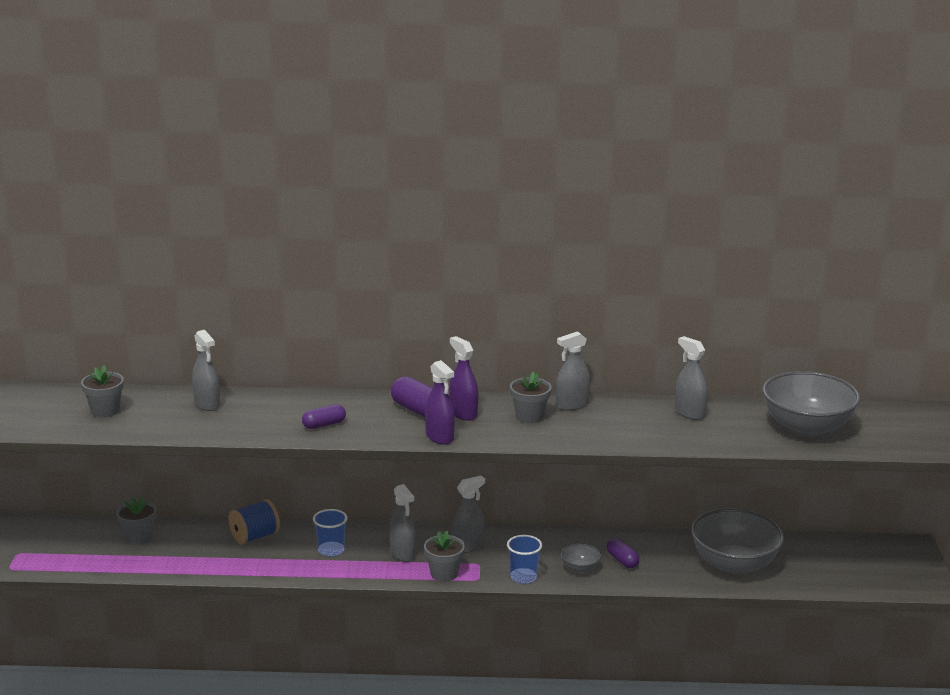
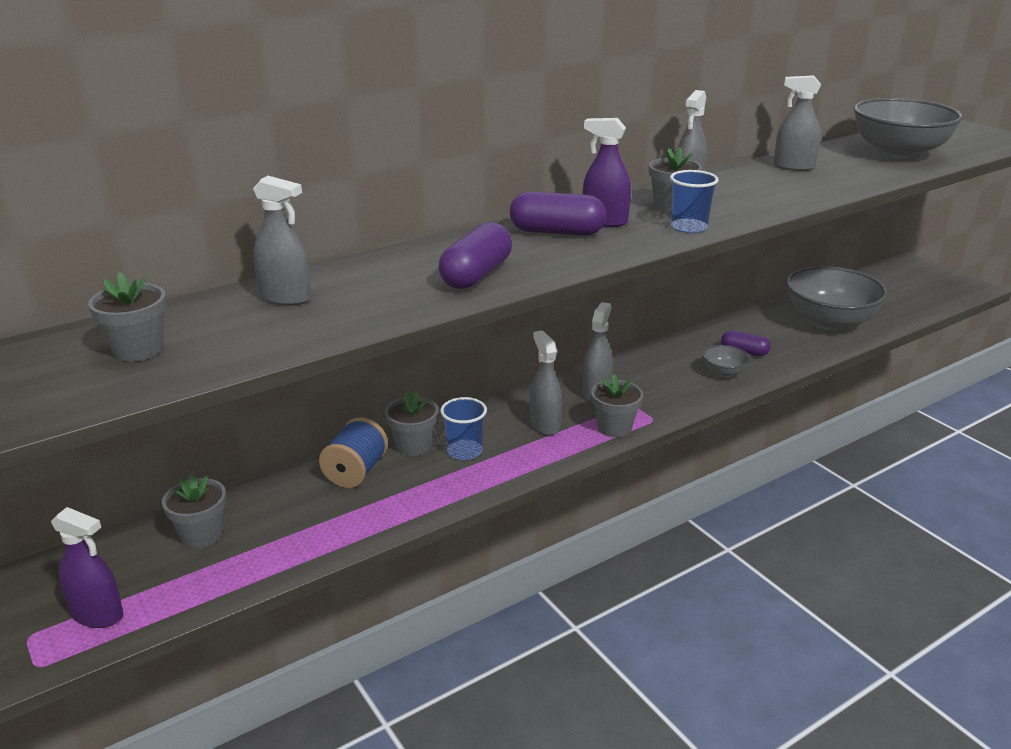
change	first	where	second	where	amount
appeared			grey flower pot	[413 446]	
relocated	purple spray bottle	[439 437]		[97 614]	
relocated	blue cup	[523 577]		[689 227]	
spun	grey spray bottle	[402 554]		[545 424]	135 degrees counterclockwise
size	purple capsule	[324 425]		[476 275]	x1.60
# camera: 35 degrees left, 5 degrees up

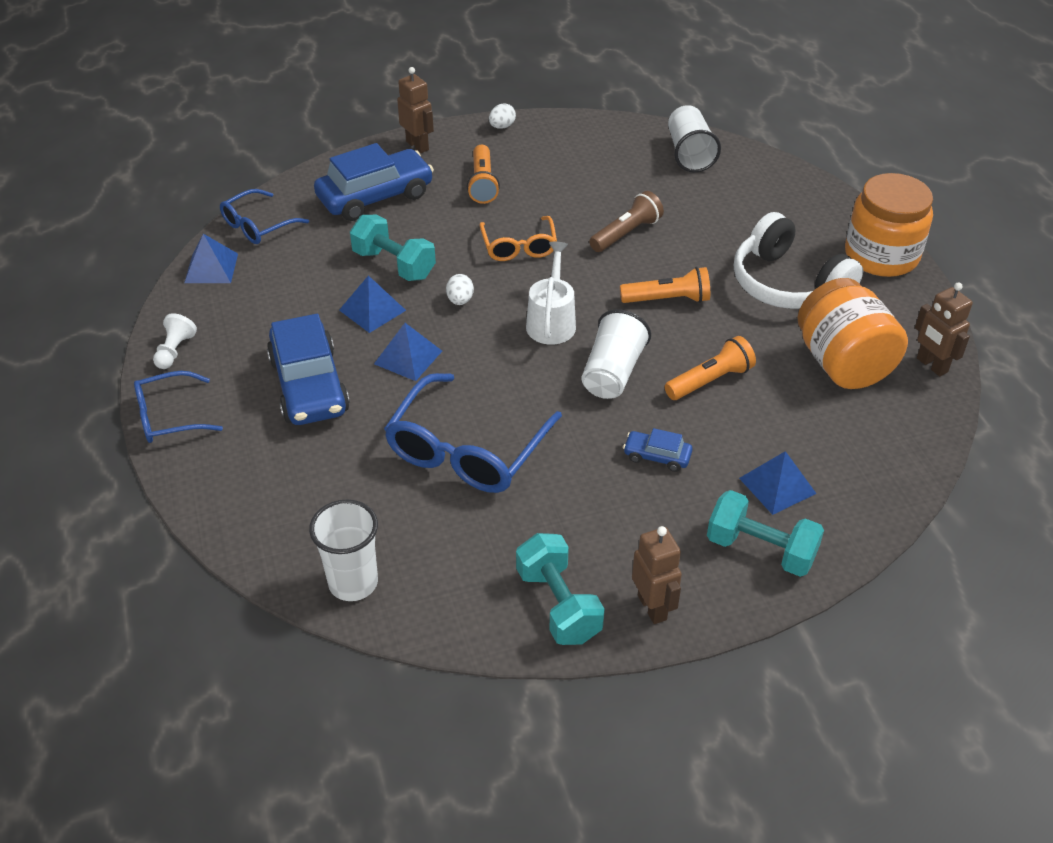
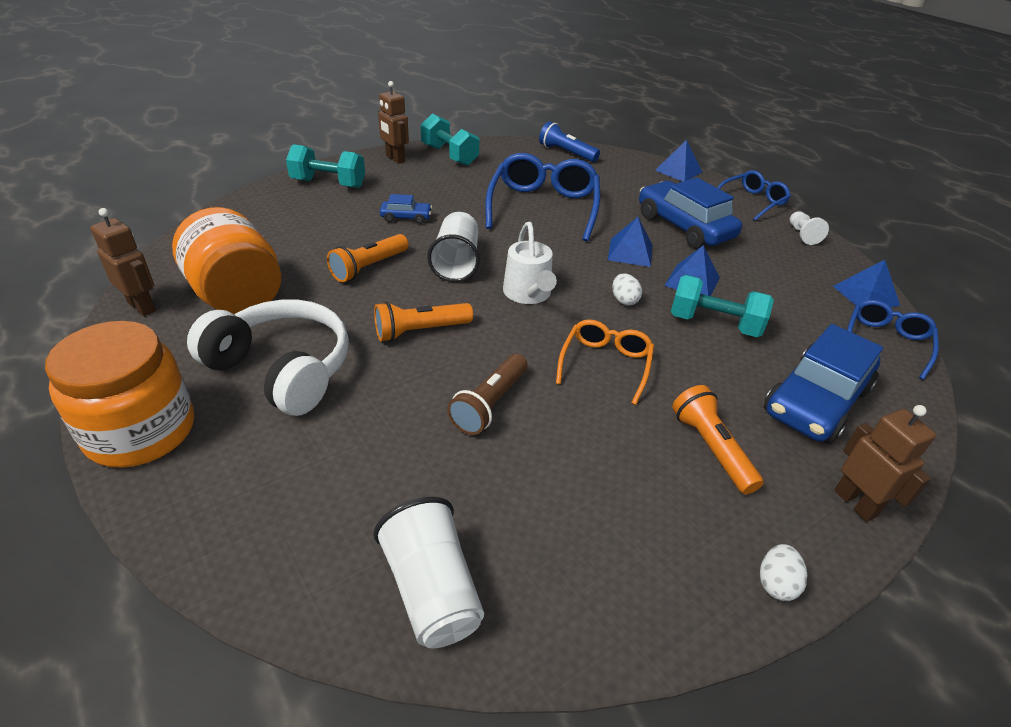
change	first	where	second	where	amount
relocated	blue pyramid	[777 486]		[678 171]	
exchanged	white cup	[353 583]	blue flashlight	[566 153]	
spun	brown robot	[417 145]		[855 503]	150 degrees counterclockwise
spun	orange glasses	[519 247]		[605 364]	45 degrees clockwise
# camera: 160 degrees right, 5 degrees down

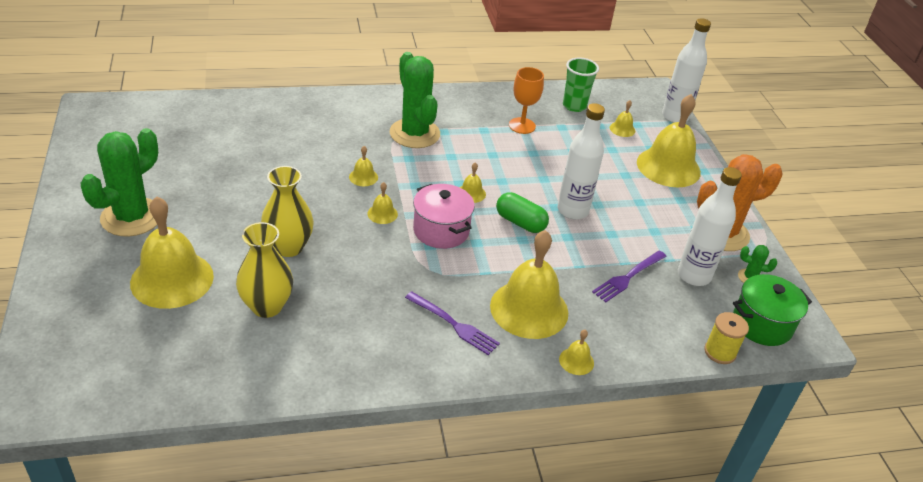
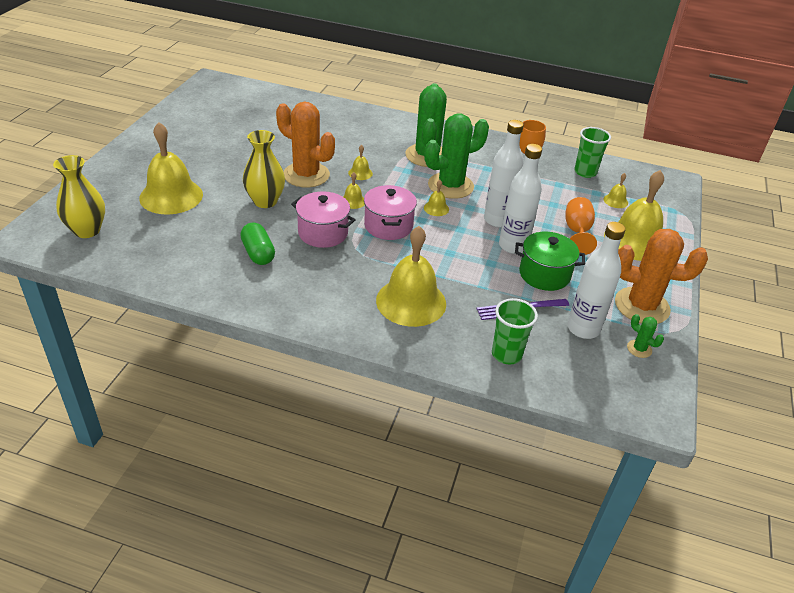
change	first	where	second	where	amount
missing	purple fork	[454 324]			
missing	yellow bell	[576 361]			
missing	yellow spool	[720 352]			
appeared			orange cactus	[306 175]	
appeared			pink pot	[323 233]	
appeared			green cup	[506 354]	
appeared			orange goblet	[577 232]	
relocated	green cactus	[131 217]		[450 186]	
relocated	yellow vase	[267 306]		[87 230]	
relocated	green capsule	[520 222]		[258 253]	
relocated	white bottle	[675 117]		[497 220]	
relocated	green pot	[762 324]		[544 274]	
# camera: 30 degrees right, 0 degrees up

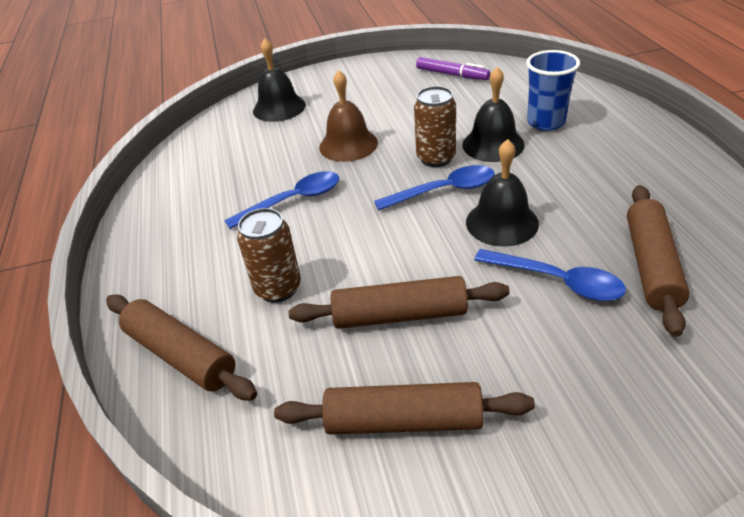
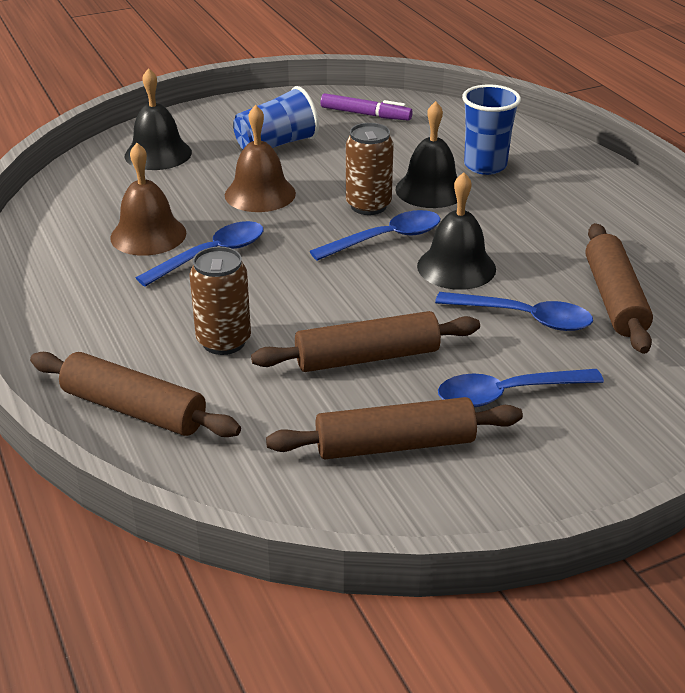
change	first	where	second	where	amount
appeared			brown bell	[148 235]	
appeared			blue cup	[276 144]	
appeared			blue spoon	[508 394]	
# camera: 15 degrees left, 5 degrees down

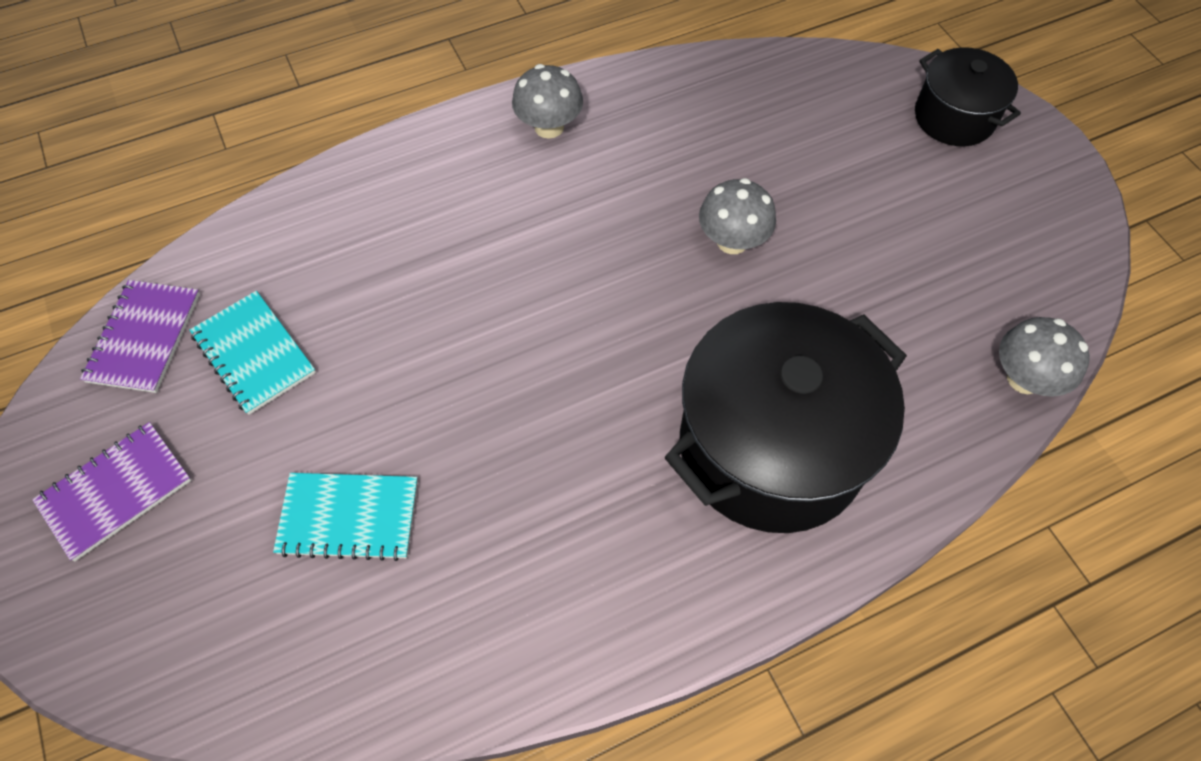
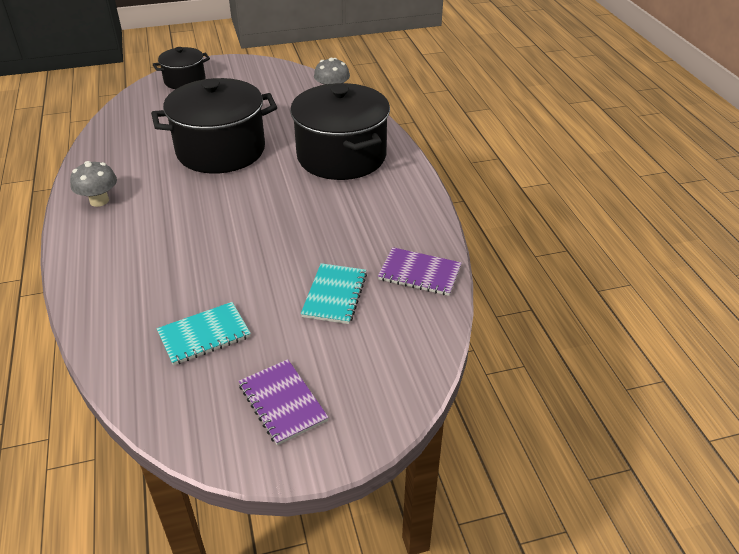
change	first	where	second	where	amount
relocated	purple notebook	[144 337]		[419 273]	
exchanged	grey mushroom	[732 241]	black pot	[221 150]	
# camera: 80 degrees left, 20 degrees down

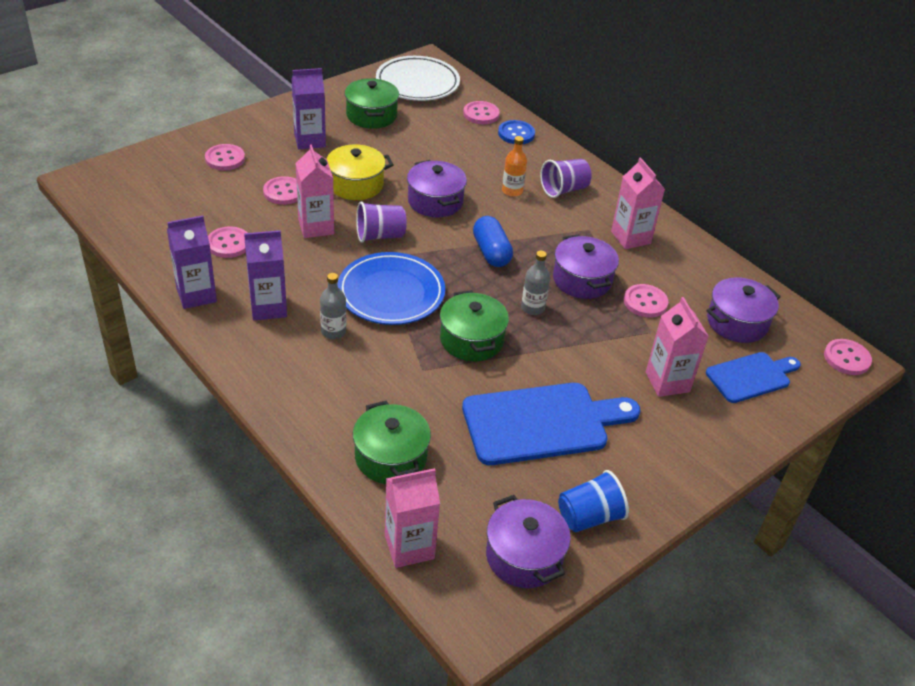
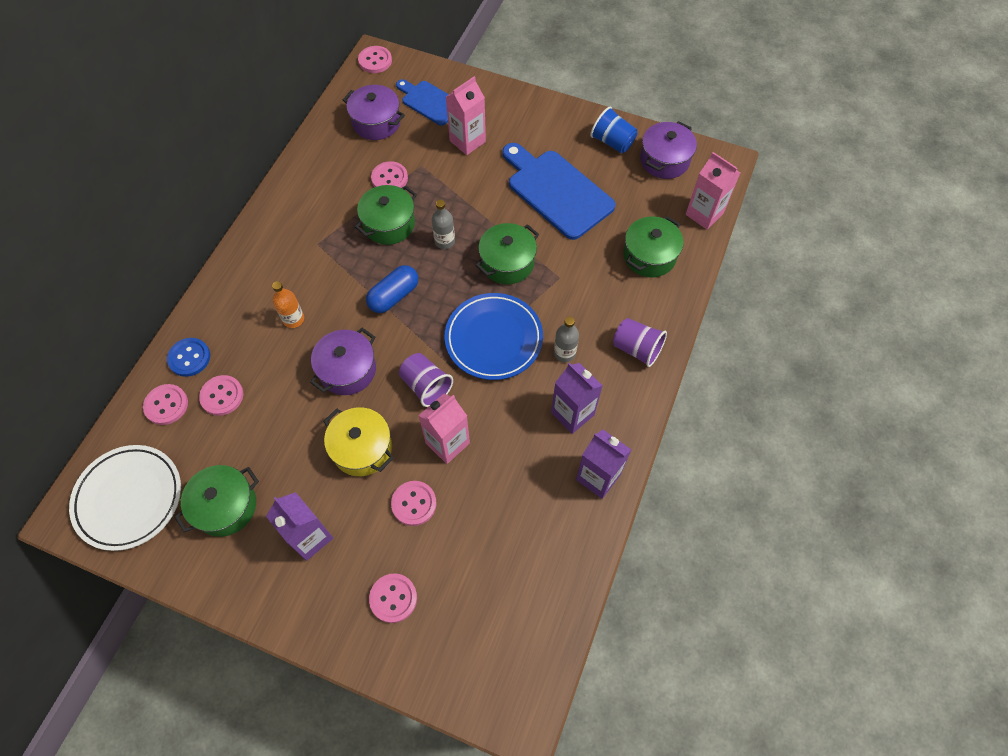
change	first	where	second	where	amount
missing	pink carton	[630 237]			
relocated	pink button	[228 244]		[222 396]	
relocated	purple cup	[564 190]		[636 349]	
colour	purple pot	[582 280]	green pot	[389 224]	
# camera: 115 degrees left, 20 degrees up

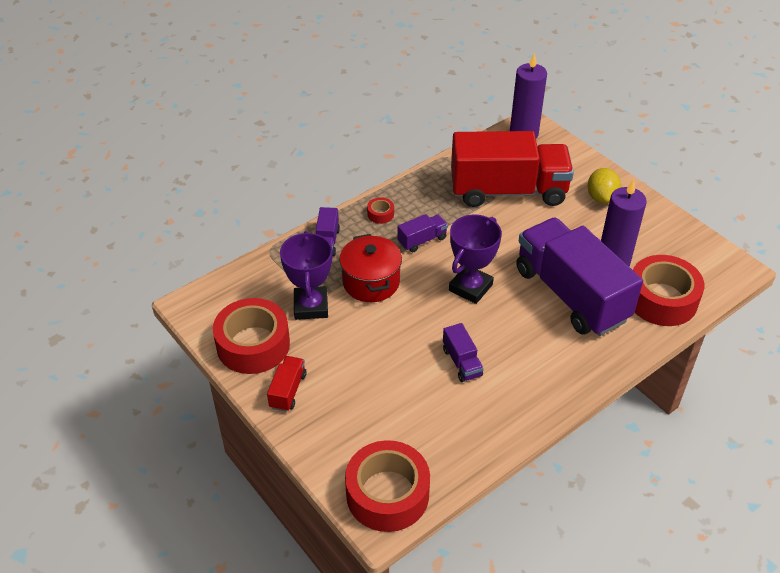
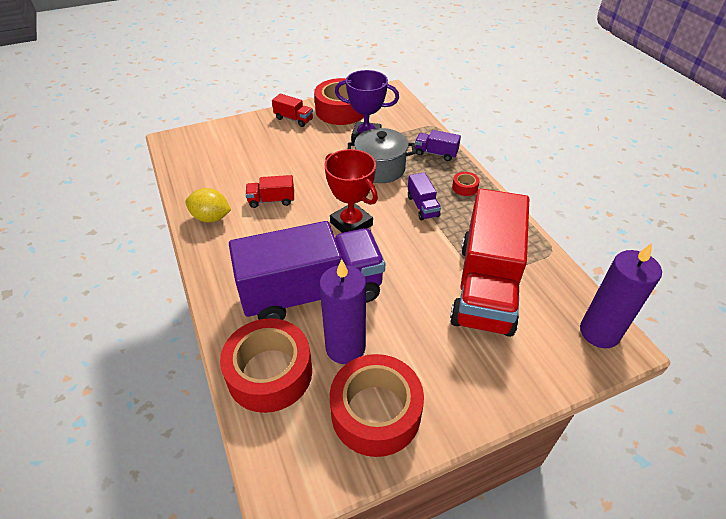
change	first	where	second	where	amount
relocated	red tape	[387 494]		[375 412]	
relocated	yellow lemon	[601 197]		[211 218]	
colour	red pot	[371 282]	grey pot	[380 169]	
colour	purple truck	[462 362]	red truck	[271 200]	
colour	purple trophy	[470 287]	red trophy	[351 224]	
# camera: 105 degrees right, 0 degrees up

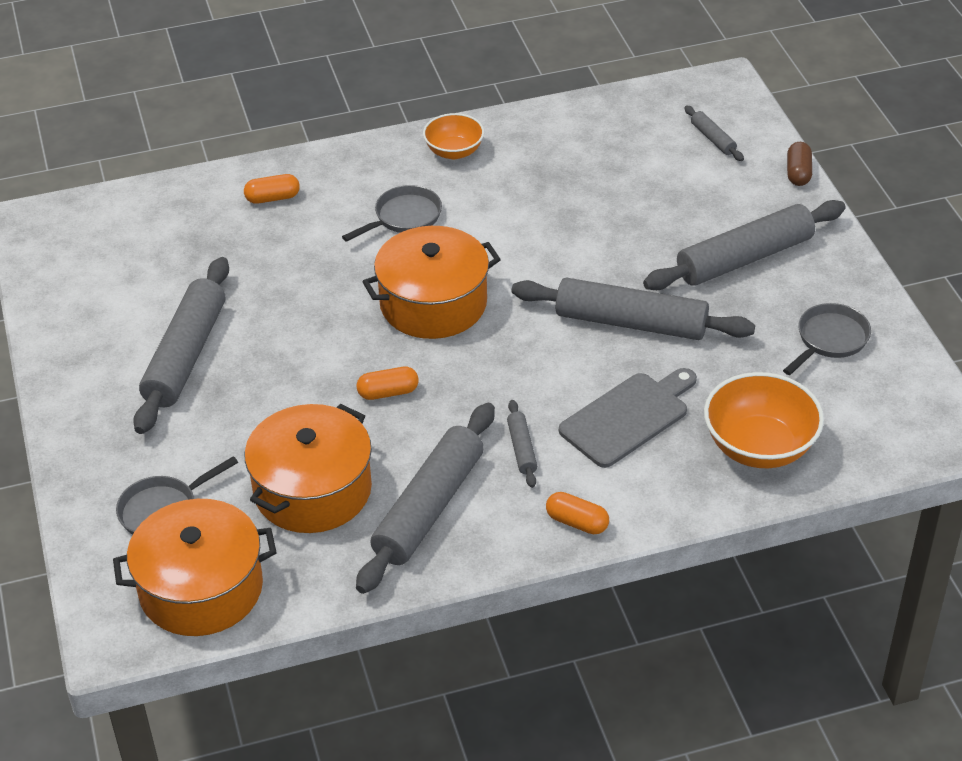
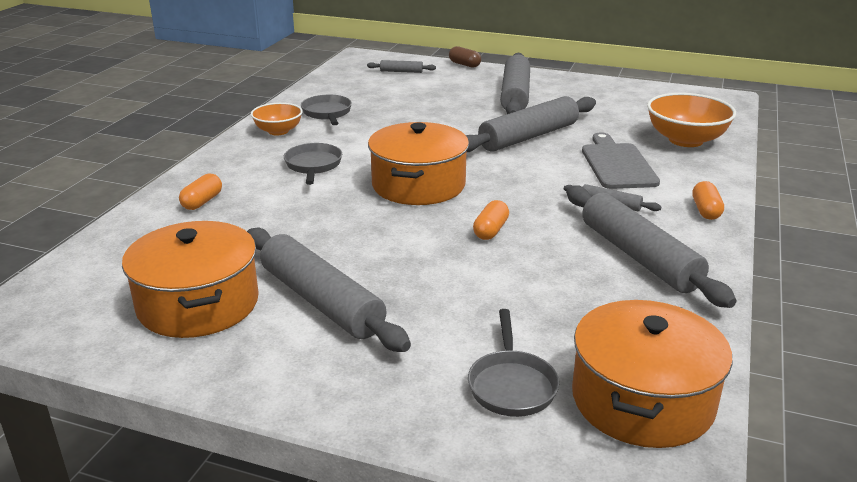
change	first	where	second	where	amount
relocated	orange pot	[312 490]		[198 304]	
relocated	grey pan	[829 340]		[327 113]	
spun	orange capsule	[577 522]		[705 210]	60 degrees counterclockwise
# camera: 55 degrees left, 15 degrees down

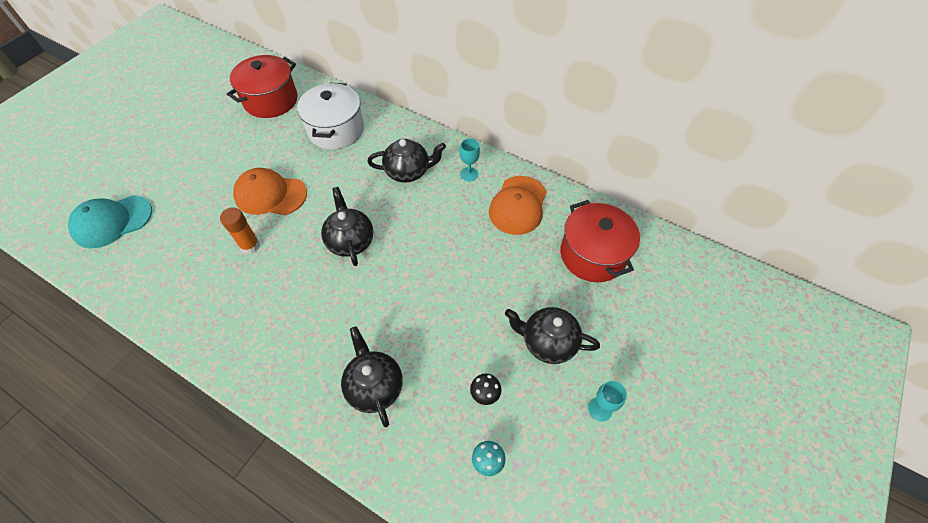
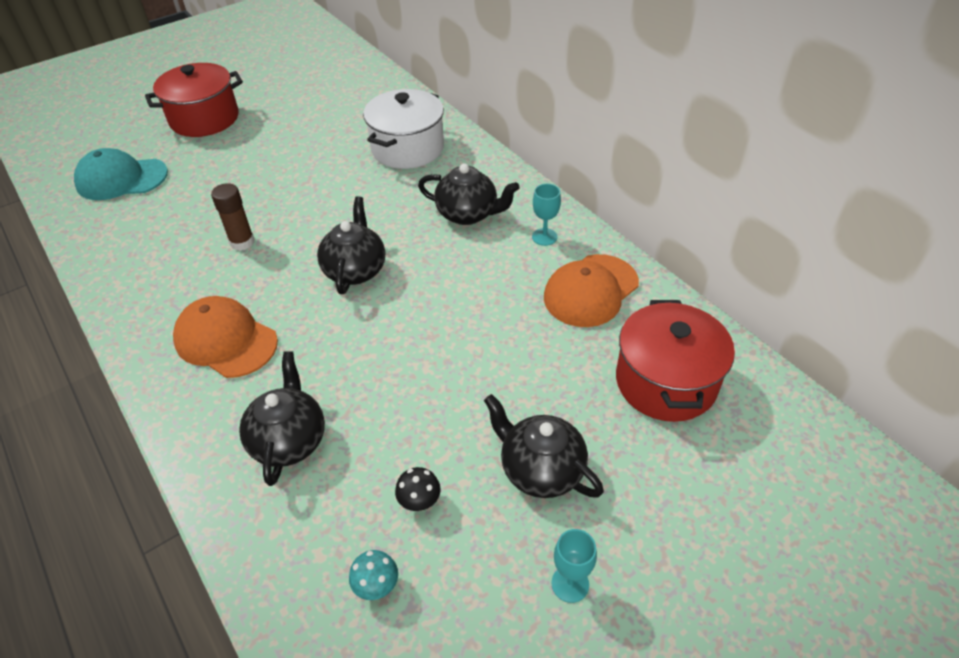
change	first	where	second	where	amount
relocated	red pot	[271 100]		[204 119]	
relocated	orange cap	[270 194]		[226 340]	
colour	orange glue stick	[250 245]	brown glue stick	[242 242]	
# camera: 25 degrees right, 10 degrees down

